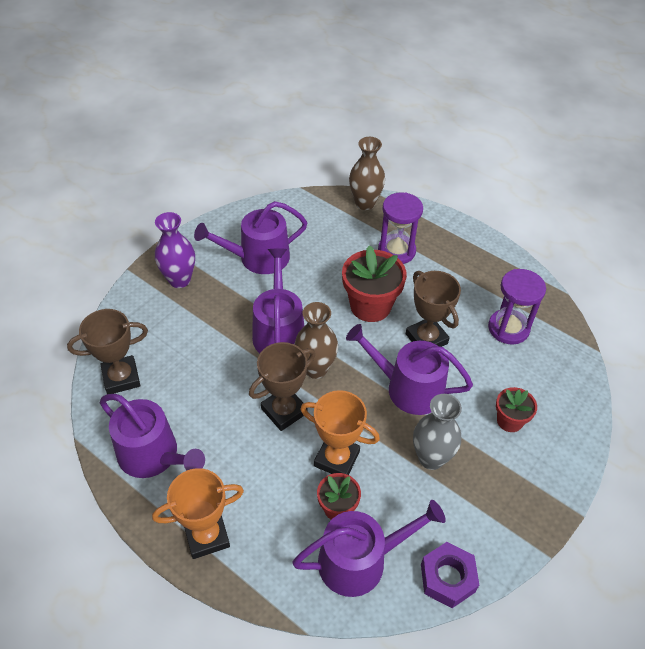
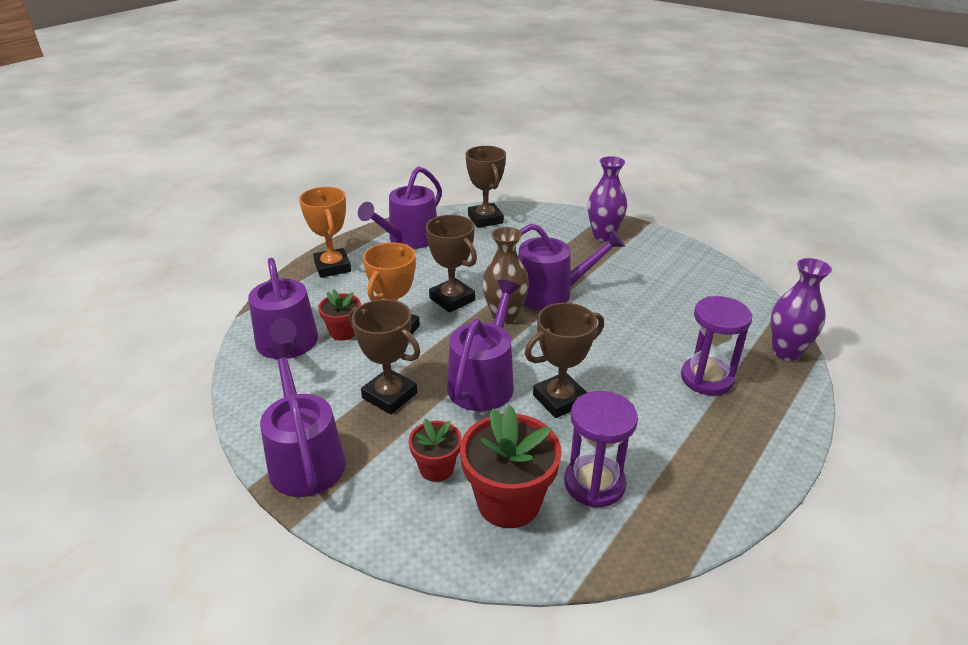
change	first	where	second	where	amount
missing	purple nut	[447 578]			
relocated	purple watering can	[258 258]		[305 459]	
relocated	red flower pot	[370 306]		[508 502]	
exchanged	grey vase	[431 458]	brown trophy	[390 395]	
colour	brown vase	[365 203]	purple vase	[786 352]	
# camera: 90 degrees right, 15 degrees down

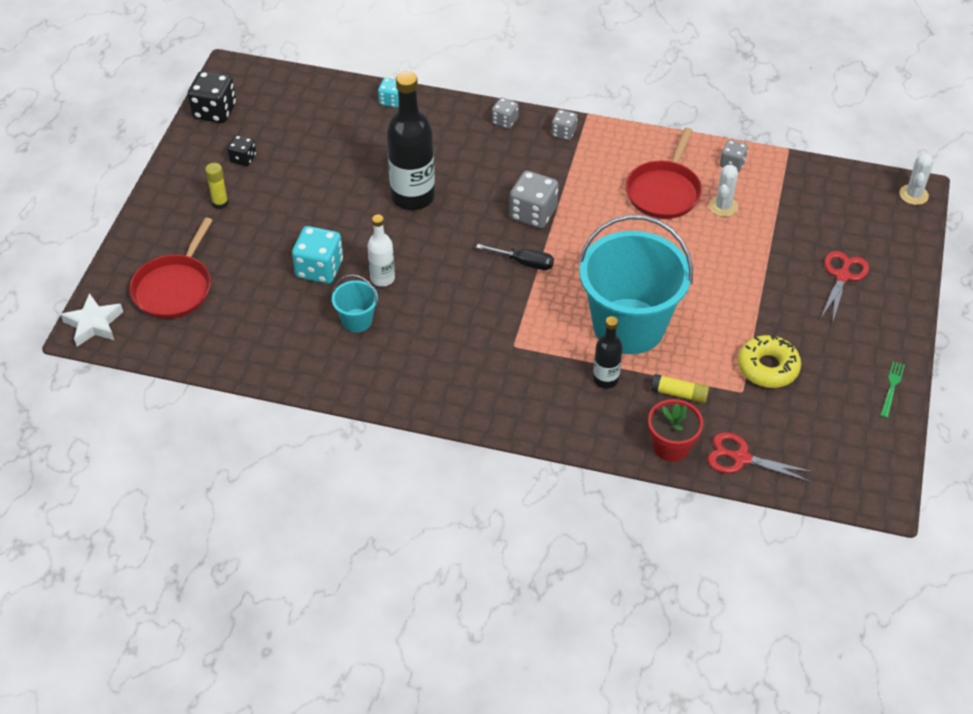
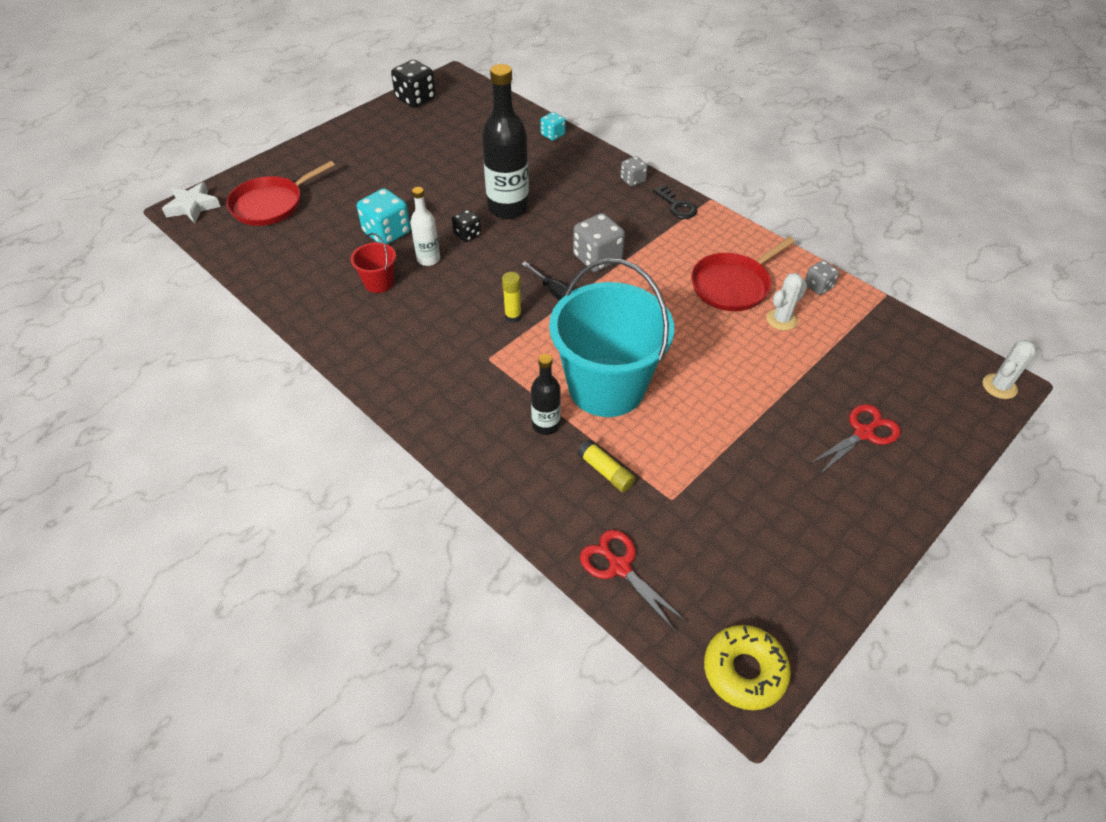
change	first	where	second	where	amount
missing	red flower pot	[671 447]			
missing	green fork	[892 387]			
relocated	yellow glue stick	[220 203]		[513 316]	
relocated	black dice	[243 158]		[467 234]	
relocated	yellow donut	[768 367]		[744 671]	
exchanged	grey dice	[563 133]	black key	[677 206]	
colour	turquoise bucket	[357 320]	red bucket	[379 283]	
# camera: 30 degrees right, 0 degrees up

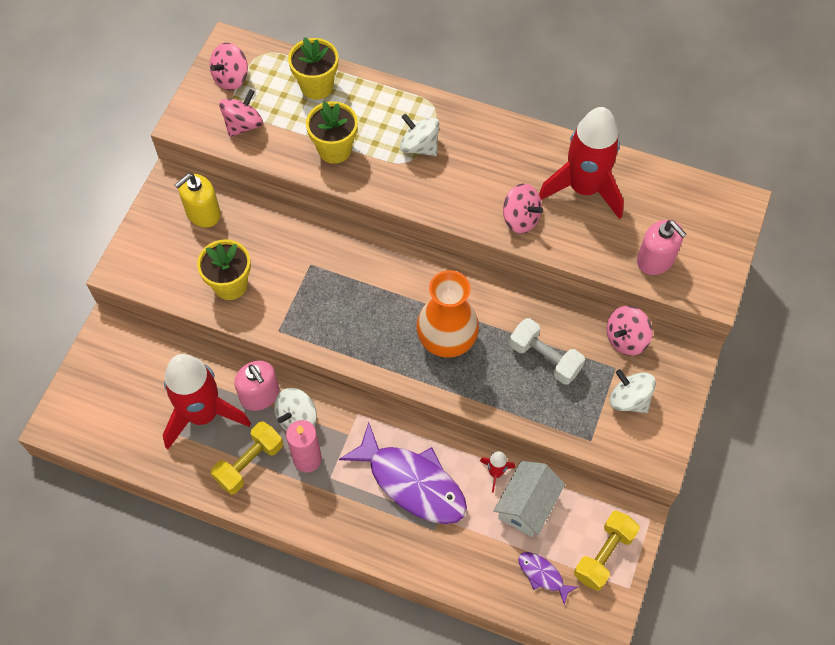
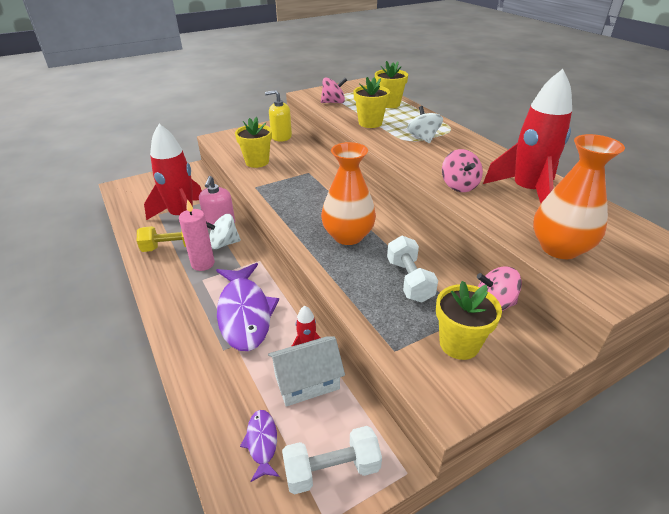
change	first	where	second	where	amount
missing	pink spinning top	[231 78]			
exchanged	white spinning top	[629 399]	yellow flower pot	[459 344]	
exchanged	pink soap dispenser	[655 260]	orange vase	[559 248]	
colour	yellow dumbbell	[604 555]	white dumbbell	[332 470]	
# camera: 40 degrees right, 25 degrees down

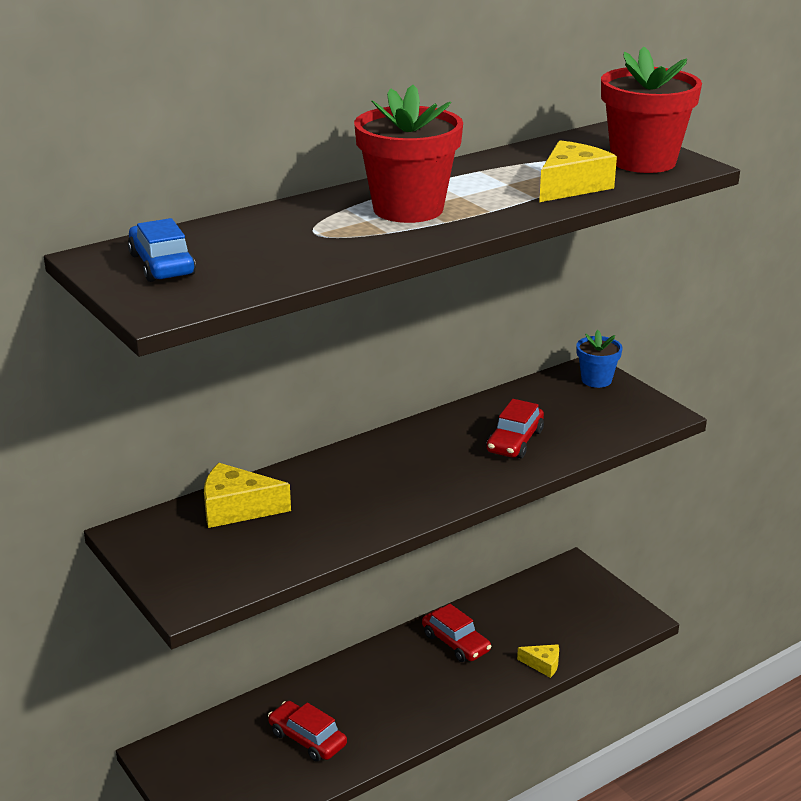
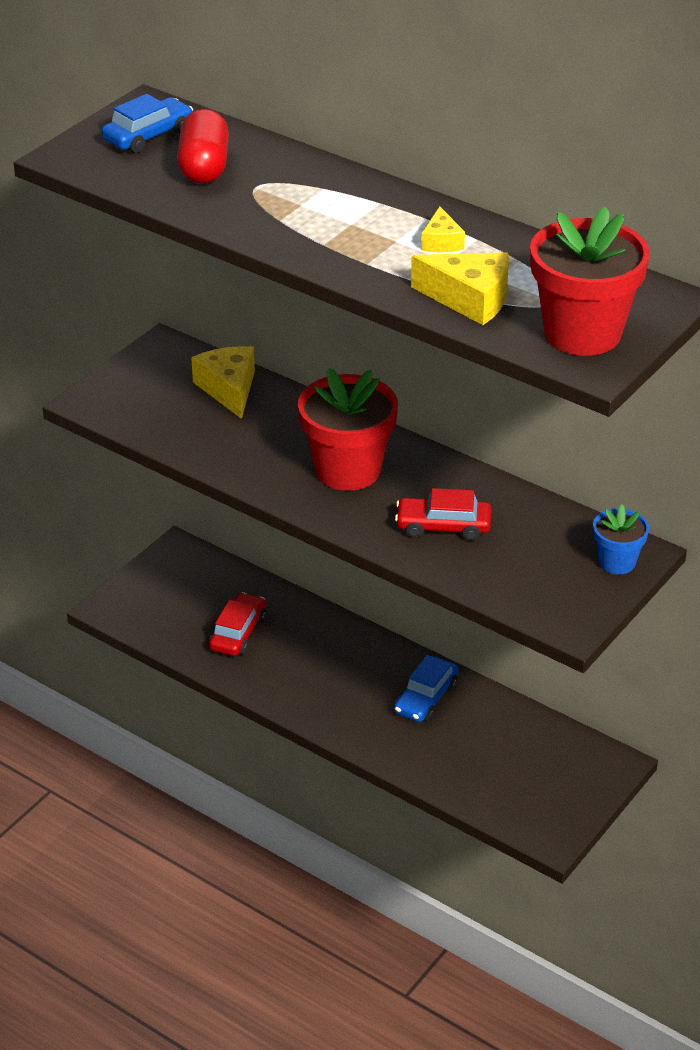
change	first	where	second	where	amount
appeared			red capsule	[204 167]	
relocated	red flower pot	[408 209]		[348 470]	
relocated	yellow cheese	[543 664]		[441 242]	
colour	red car	[455 643]	blue car	[426 698]	
# camera: 70 degrees right, 10 degrees up

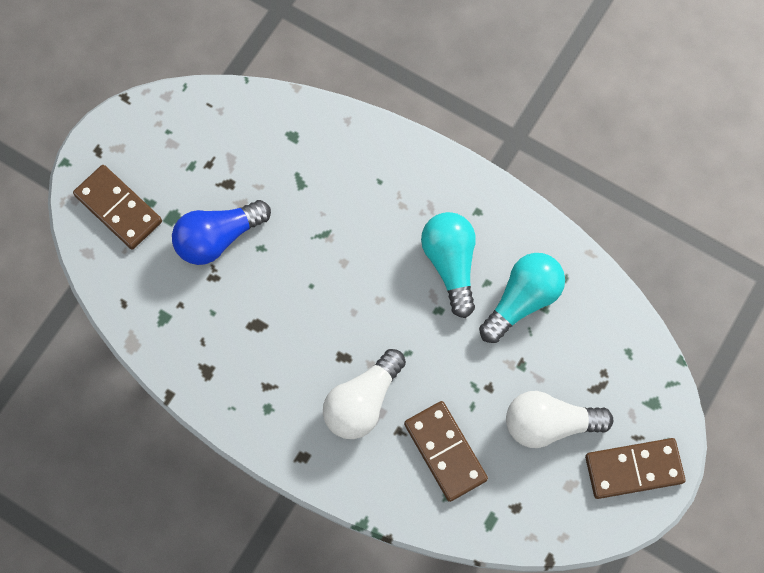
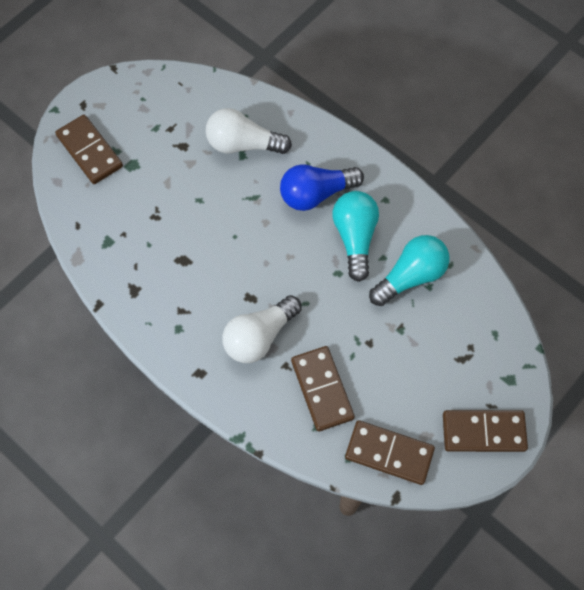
change	first	where	second	where	amount
appeared			brown domino	[389 453]	
relocated	blue light bulb	[218 238]		[316 194]	
relocated	white light bulb	[549 423]		[243 144]	
# camera: 10 degrees right, 5 degrees down

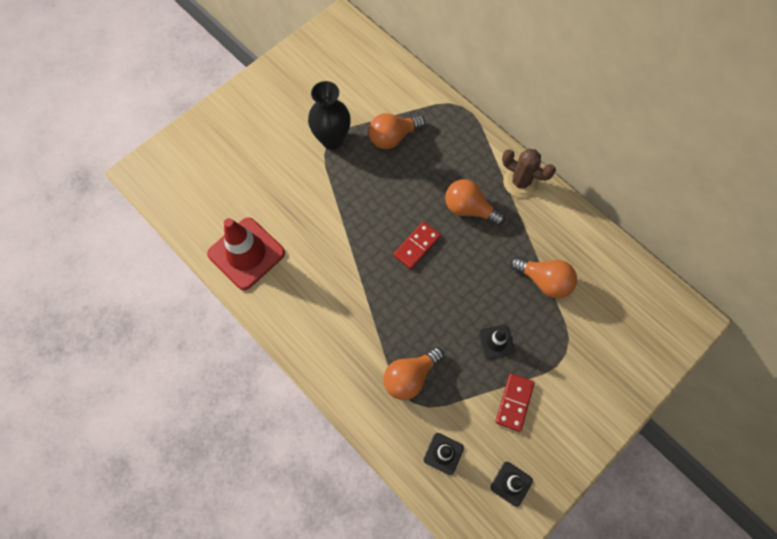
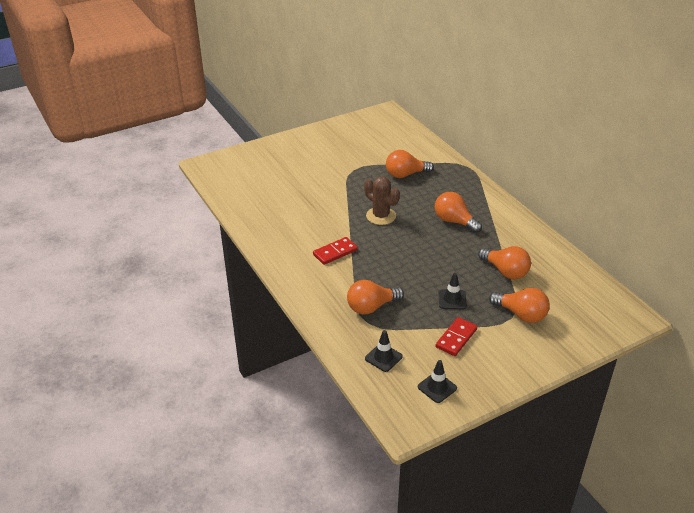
change	first	where	second	where	amount
missing	red traffic cone	[246 253]			
missing	black vase	[332 139]			
appeared			orange light bulb	[521 314]	
relocated	red domino	[417 246]		[335 252]	
relocated	brown cactus	[520 182]		[381 216]	
# camera: 15 degrees right, 30 degrees down

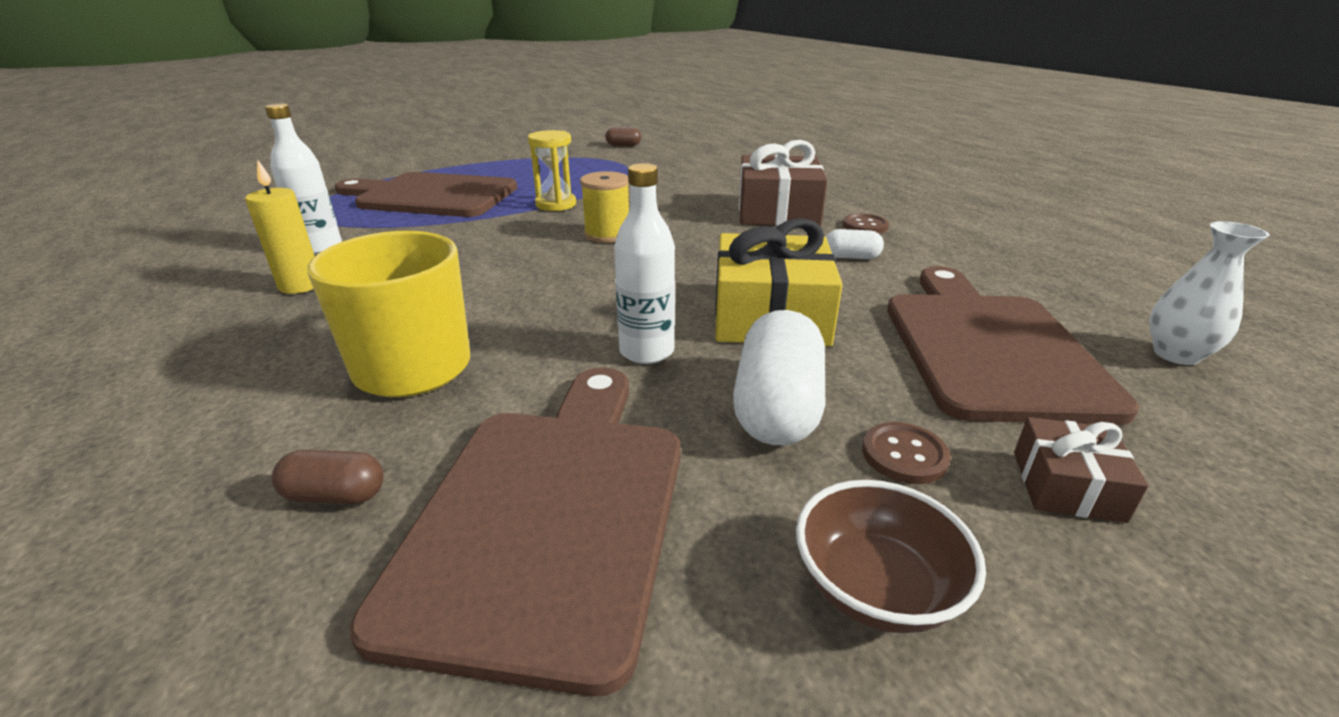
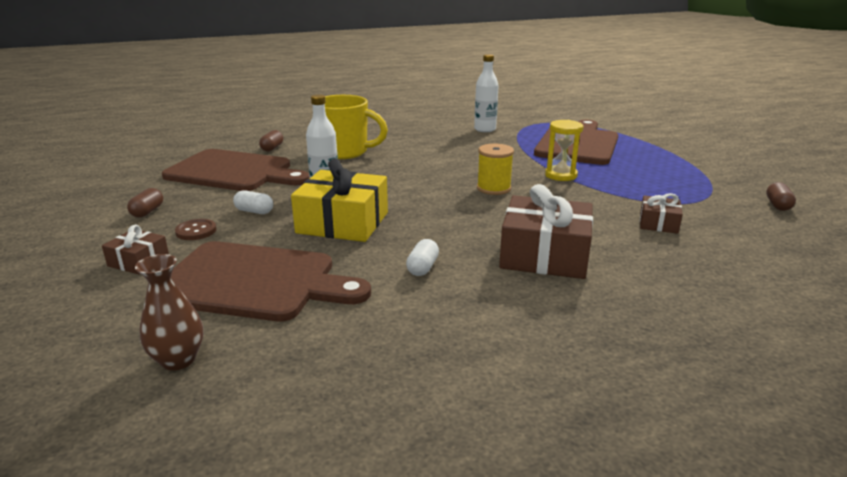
change	first	where	second	where	amount
missing	yellow candle	[300 285]			
missing	brown button	[865 226]			
appeared			brown gift	[658 223]	
exchanged	brown bowl	[875 588]	brown capsule	[147 212]	
colour	white vase	[1176 355]	brown vase	[178 360]	
size	white capsule	[777 407]		[254 211]	x0.51
# camera: 100 degrees right, 5 degrees down

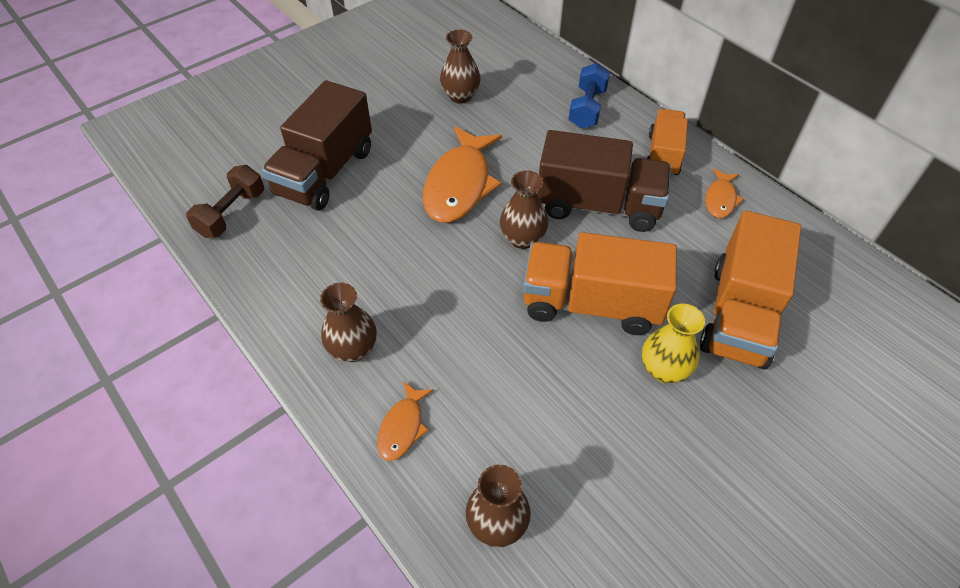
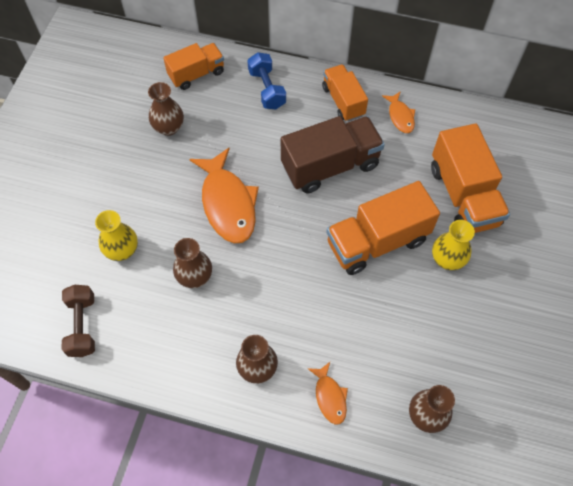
change	first	where	second	where	amount
appeared			orange truck	[196 74]	
relocated	brown vase	[522 238]		[195 277]	
exchanged	brown truck	[325 172]	yellow vase	[122 250]	
# camera: 35 degrees left, 10 degrees up

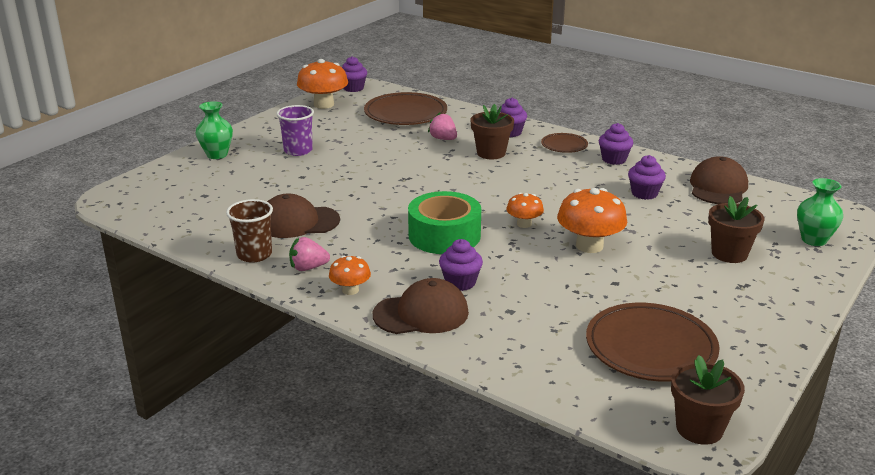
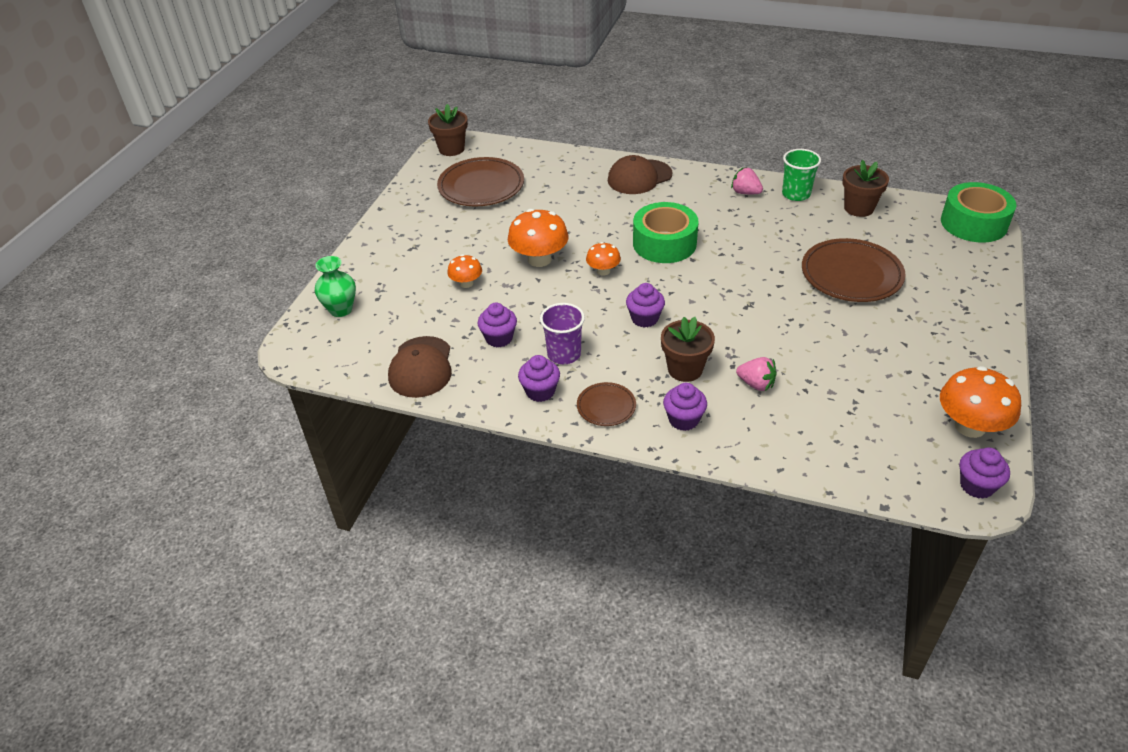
change	first	where	second	where	amount
missing	green vase	[217 155]			
missing	brown cap	[298 222]			
appeared			green tape	[973 223]	
relocated	purple cup	[298 150]		[564 354]	
relocated	orange mushroom	[350 290]		[466 283]	
relocated	brown plate	[405 113]		[851 275]	
relocated	purple cupcake	[460 282]		[644 318]	
relocated	brown flower pot	[729 254]		[858 208]	
colour	brown cup	[254 255]	green cup	[796 194]	
spun	pink strawberry	[308 268]		[745 192]	120 degrees counterclockwise
# camera: 165 degrees right, 15 degrees up

